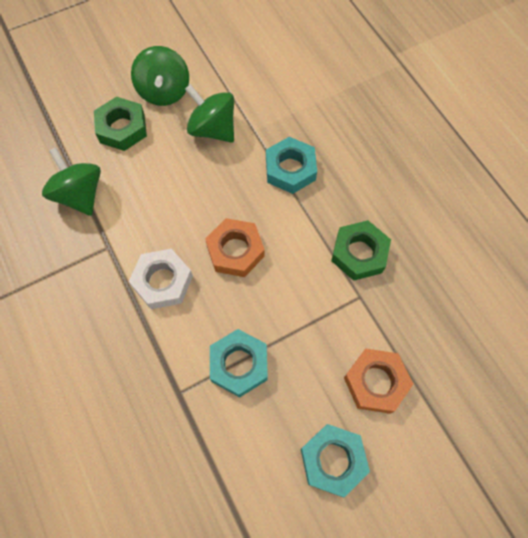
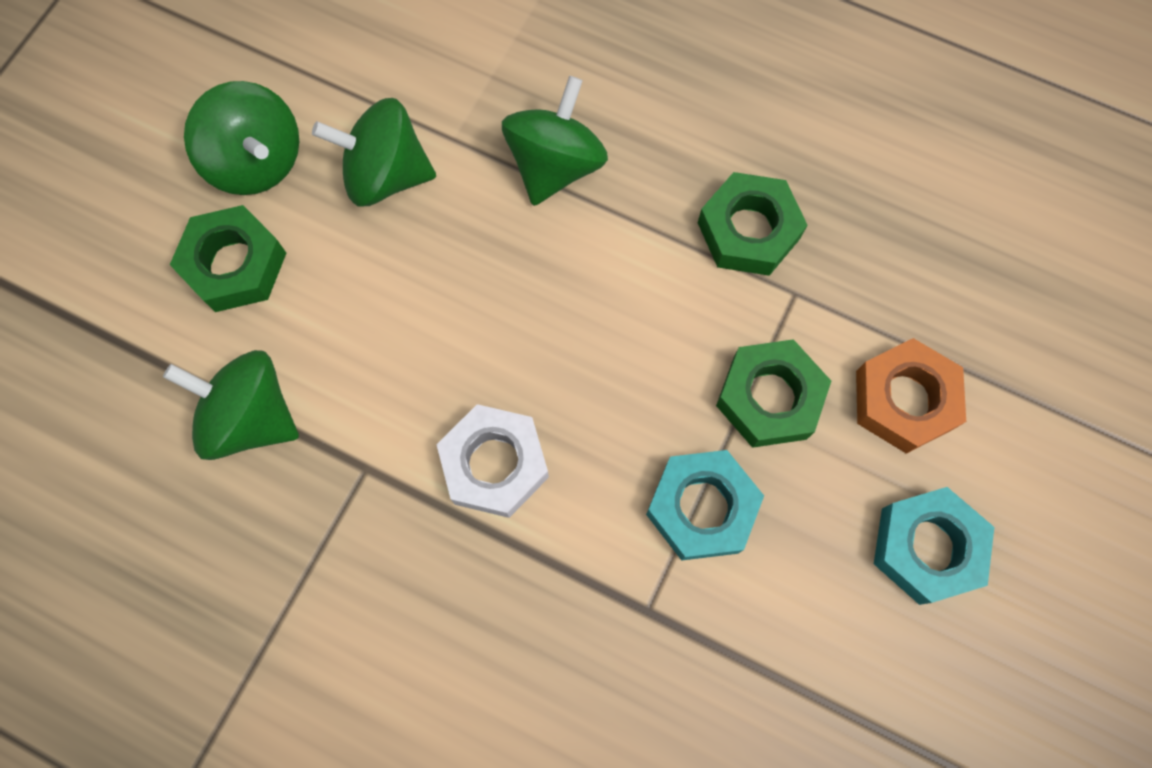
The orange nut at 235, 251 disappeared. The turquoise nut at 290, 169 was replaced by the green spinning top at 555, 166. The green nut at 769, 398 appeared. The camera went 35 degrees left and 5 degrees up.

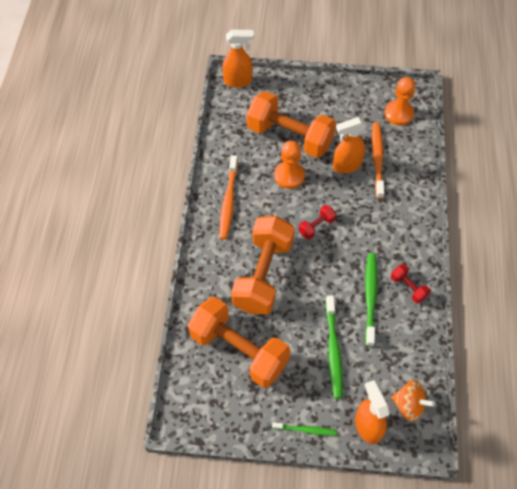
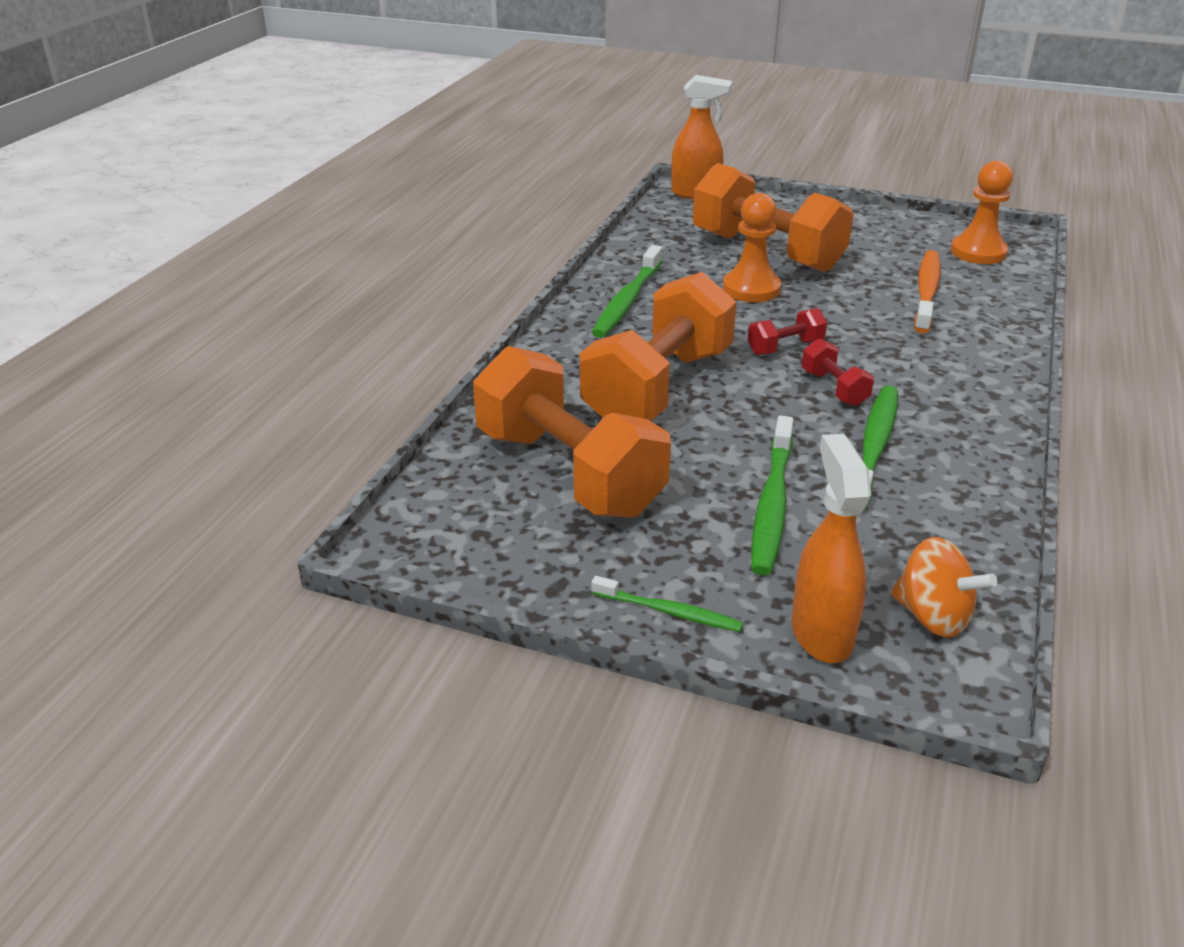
The orange toothbrush at 228, 201 became the green toothbrush at 627, 300. The orange spray bottle at 346, 166 disappeared. The red dumbbell moved from 408, 287 to 834, 388. The camera went 15 degrees right and 25 degrees down.

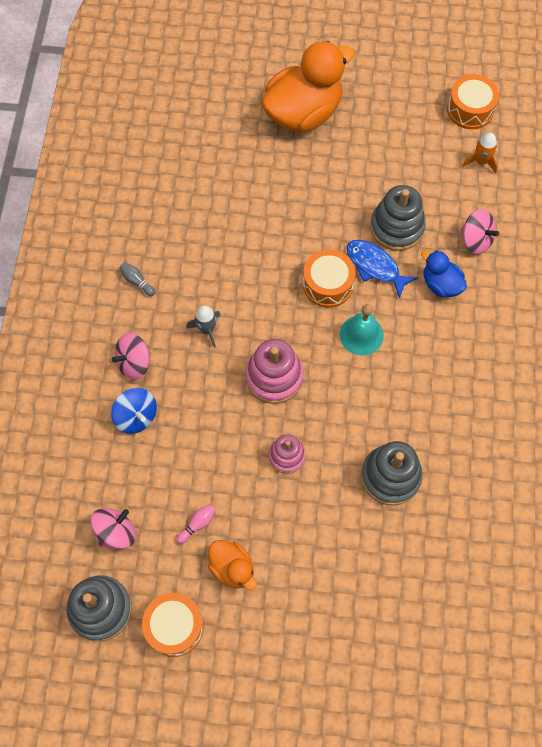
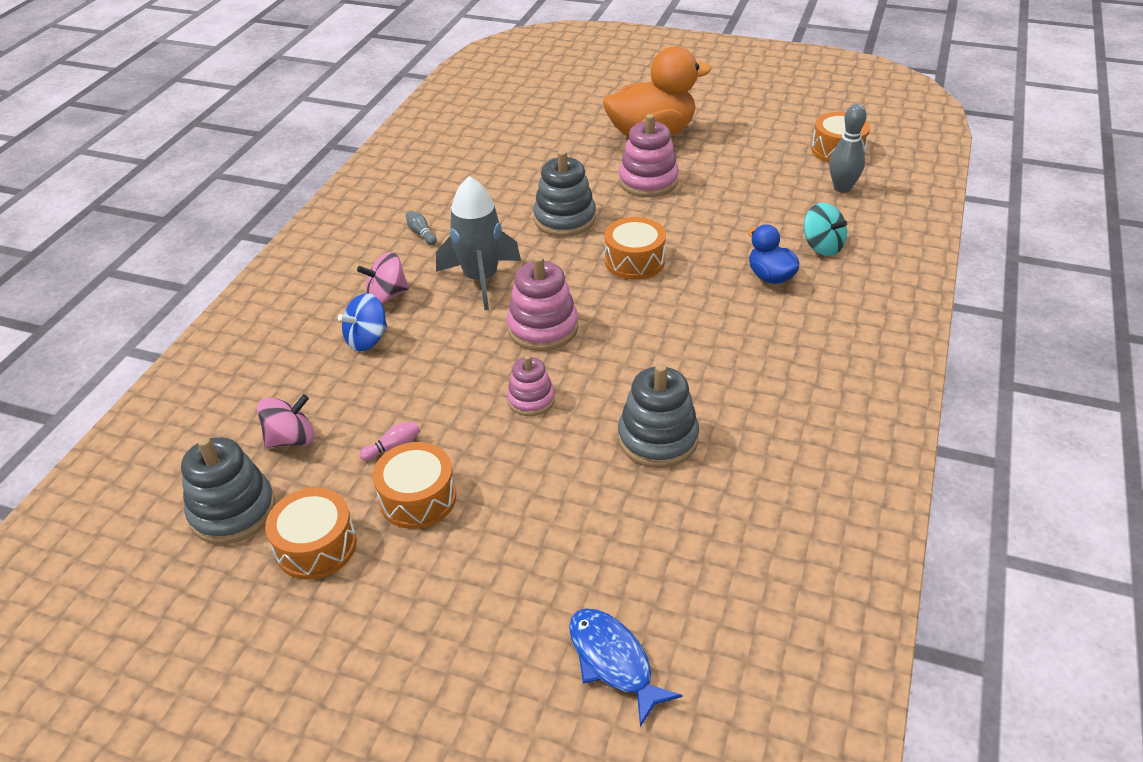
The blue spinning top at 136, 417 turned 75 degrees clockwise. The grey rocket at 207, 329 changed to 1.98 times the size. The orange duck at 232, 568 was replaced by the orange drum at 418, 498. The turquoise bell at 361, 335 disappeared. The blue fish moved from 375, 266 to 613, 661. The grey stacking toy moved from 396, 227 to 565, 219. The pink spinning top at 476, 240 became the turquoise spinning top at 822, 246. The orange rocket at 481, 161 was replaced by the grey bowling pin at 842, 188. The pink stacking toy at 648, 181 appeared. The camera went 15 degrees right and 25 degrees down.

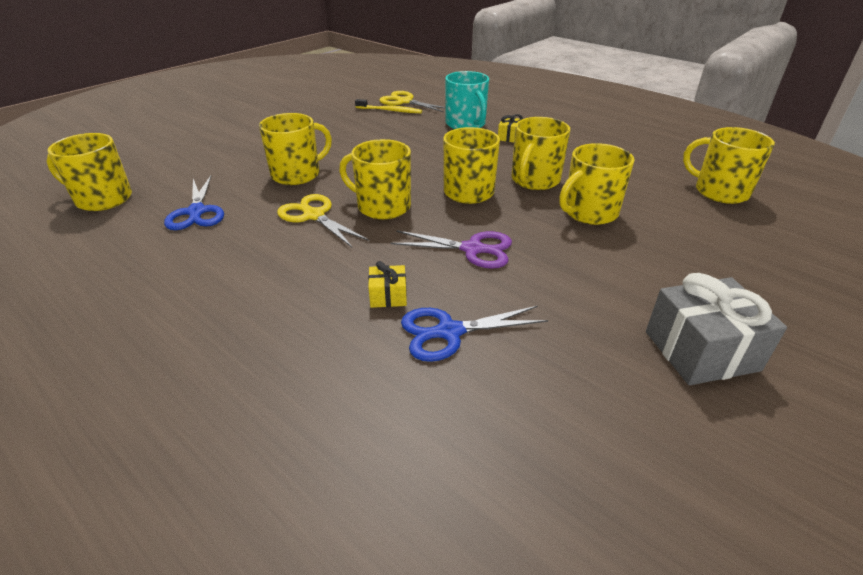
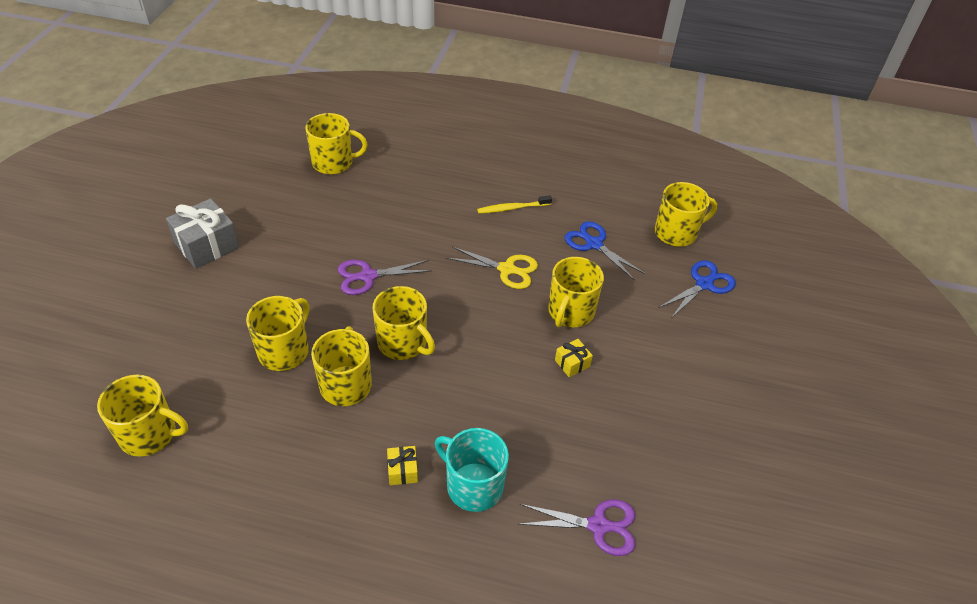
The yellow mug moved from 382, 206 to 334, 163. The yellow toothbrush moved from 390, 110 to 512, 208. The yellow gift moved from 388, 296 to 572, 363. The yellow scissors at 405, 101 became the purple scissors at 598, 526. The blue scissors moved from 449, 332 to 704, 284. The camera went 150 degrees right and 10 degrees up.

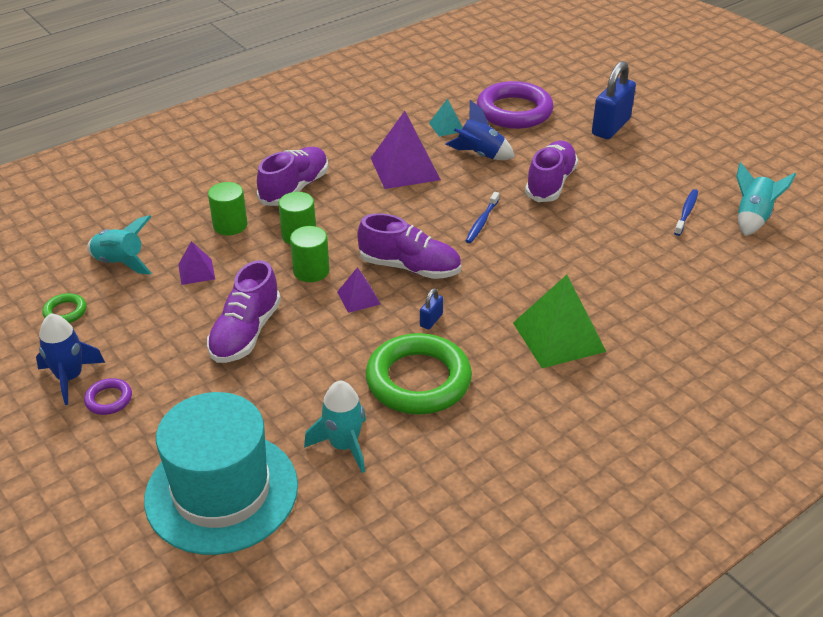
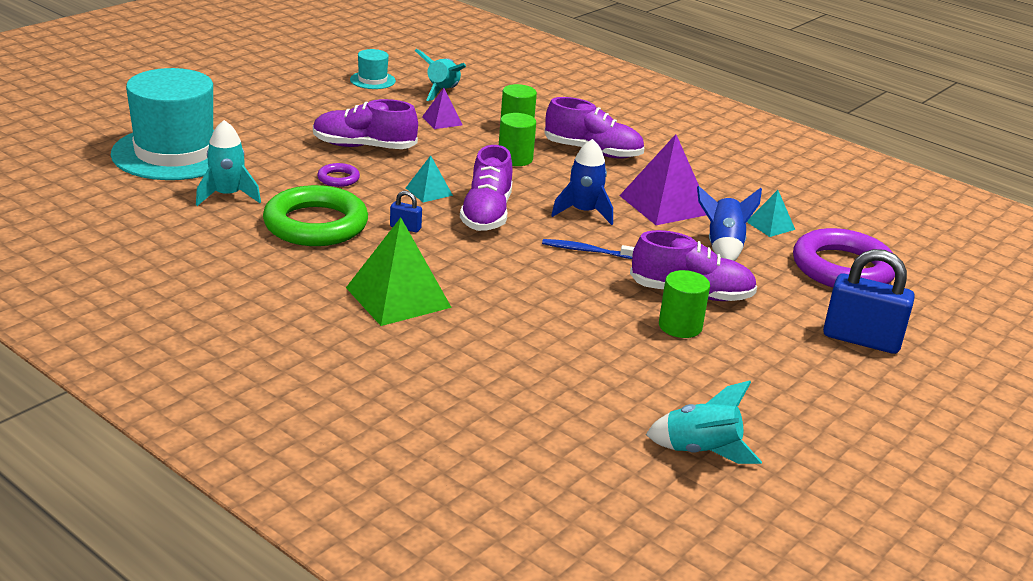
The blue rocket moved from 70, 378 to 583, 212. The green ring at 65, 312 was replaced by the turquoise hat at 372, 80. The purple ring moved from 109, 399 to 338, 178. The green cylinder moved from 311, 271 to 680, 326. The purple pyramid at 358, 298 became the turquoise pyramid at 429, 191. The blue toothbrush at 686, 212 disappeared. The camera went 75 degrees right and 10 degrees down.

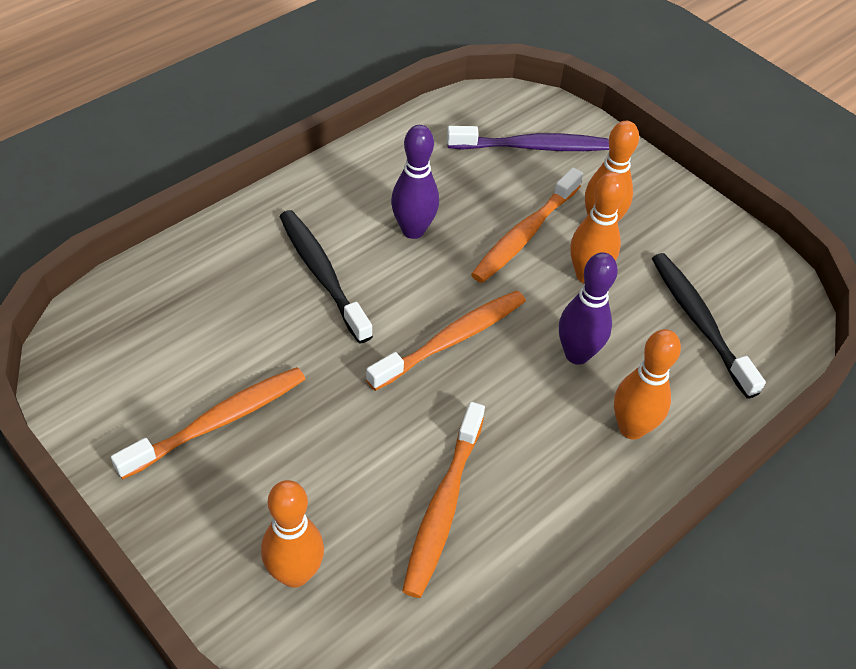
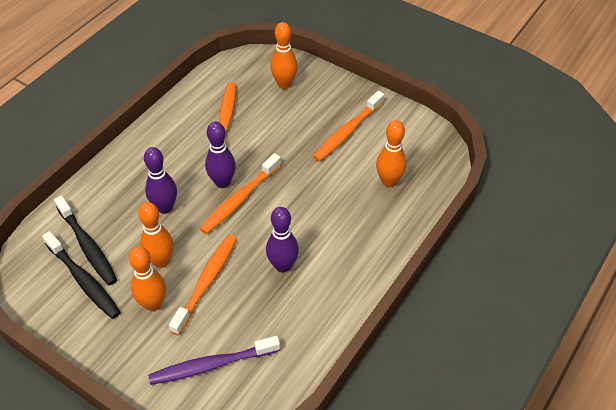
The black toothbrush moved from 322, 274 to 84, 280. The orange bowling pin moved from 631, 428 to 389, 181. The purple bowling pin at 222, 182 appeared. The camera went 170 degrees right and 0 degrees up.

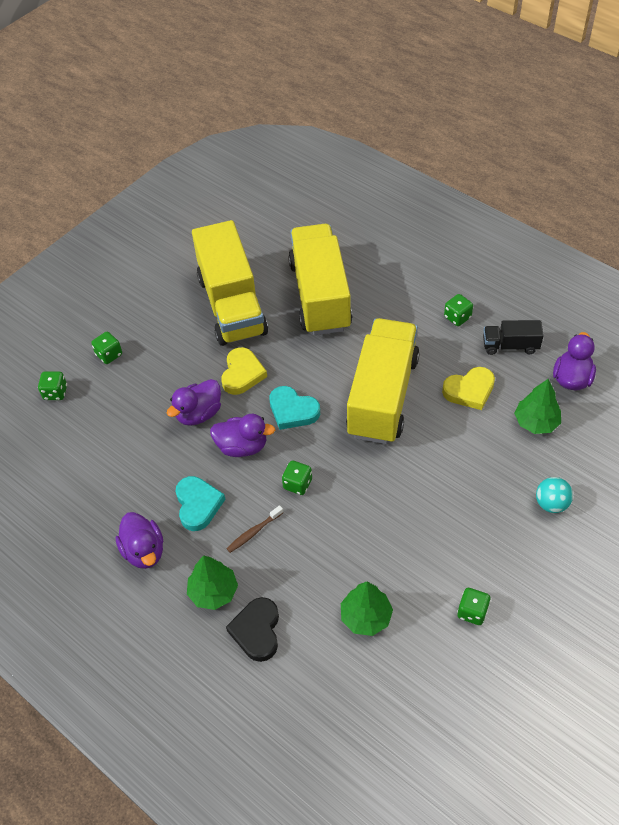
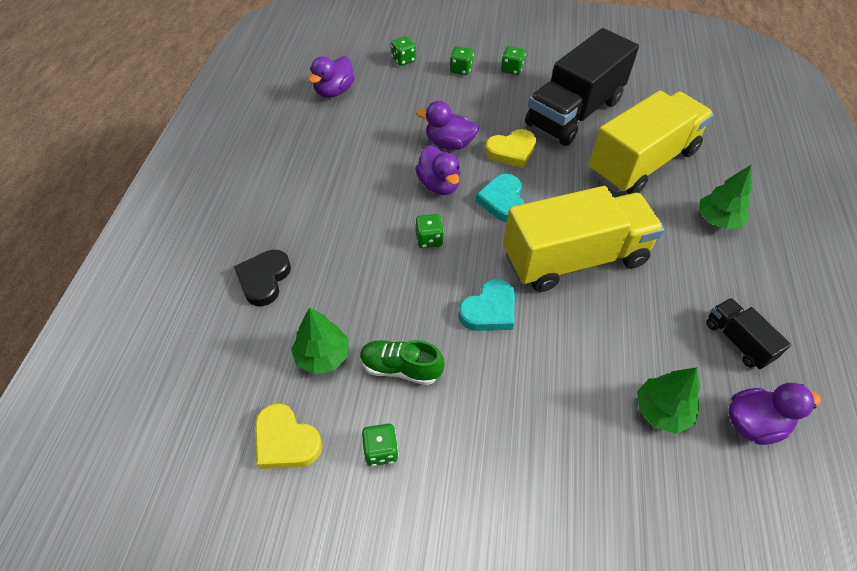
The purple duck moved from 144, 551 to 334, 91. The turquoise heart moved from 198, 505 to 489, 310. The green tree moved from 213, 592 to 717, 220. The yellow truck at 232, 305 became the black truck at 574, 113. The brown toothbrush at 253, 532 disappeared. The black heart at 257, 631 turned 45 degrees counterclockwise. The yellow heart moved from 469, 390 to 285, 441. The green dice moved from 457, 317 to 511, 69. The turquoise ball at 551, 503 disappeared. The green shoe at 400, 368 appeared. The camera went 55 degrees right and 0 degrees up.

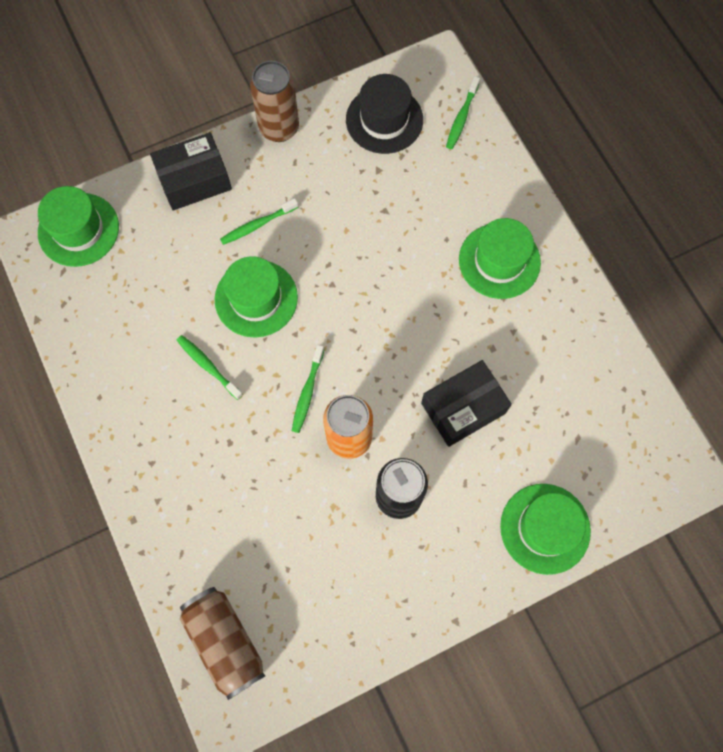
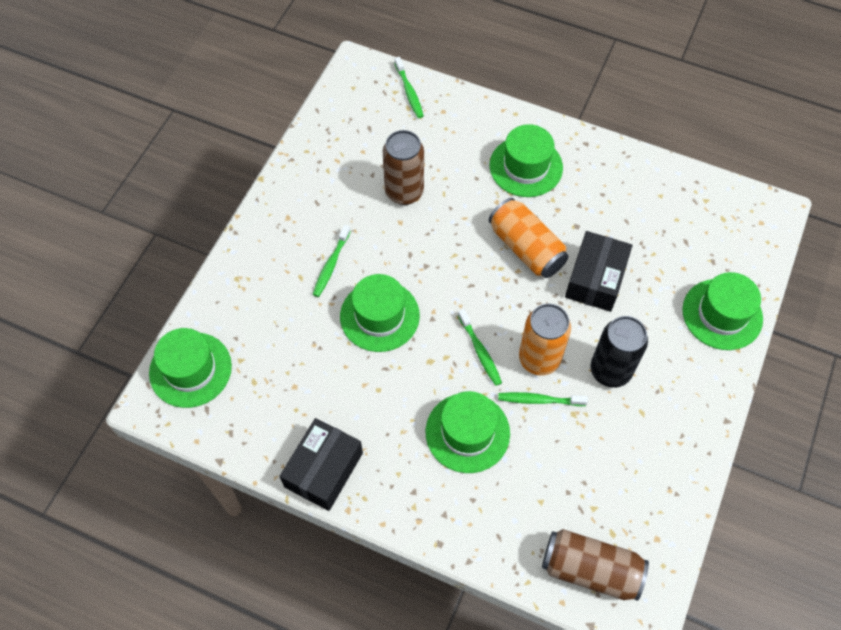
The black box moved from 194, 180 to 323, 470. The green toothbrush moved from 208, 366 to 539, 400. The brown can moved from 279, 128 to 404, 192. The black hat at 384, 120 disappeared. The green hat at 467, 432 appeared. The orange can at 526, 248 appeared. The camera went 40 degrees left and 10 degrees down.

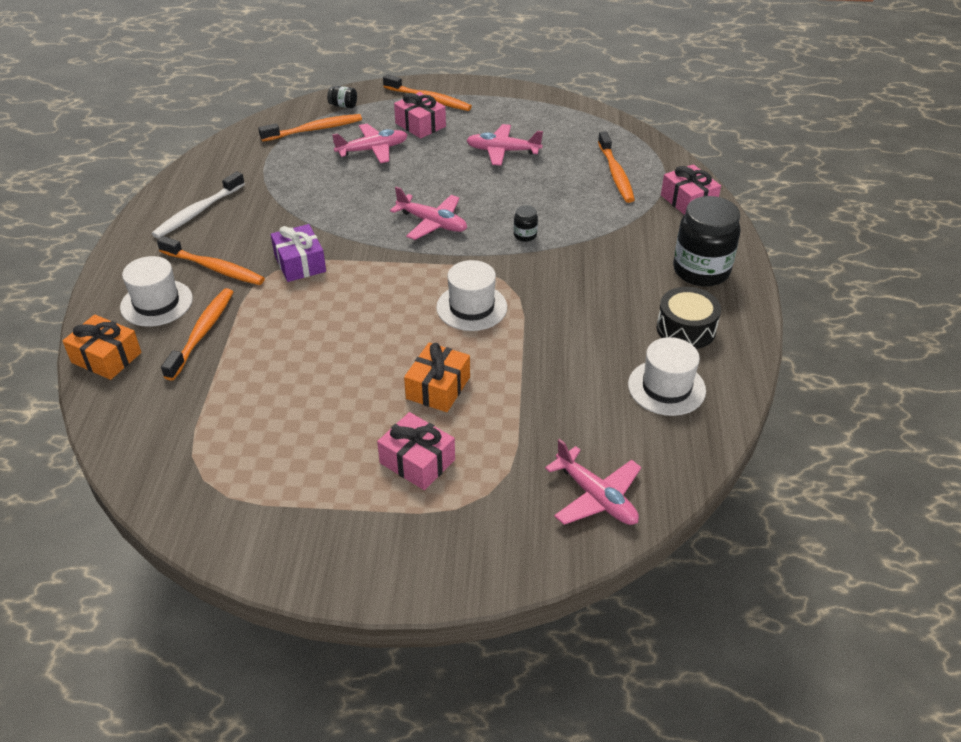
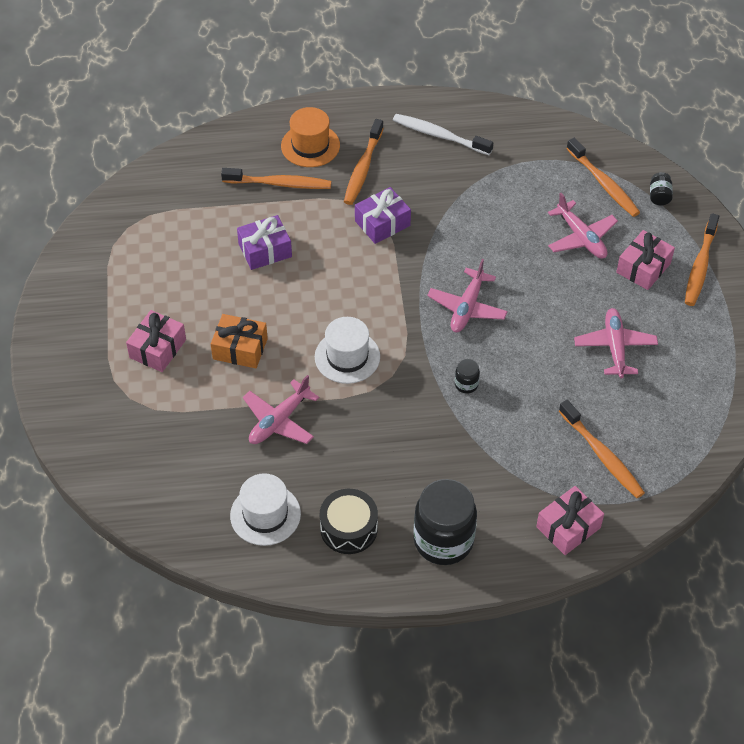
The orange gift at 106, 357 disappeared. The white hat at 156, 303 became the orange hat at 310, 145. The pink plane moved from 596, 497 to 279, 421. The orange toothbrush at 615, 174 turned 105 degrees counterclockwise. The purple gift at 265, 250 appeared. The camera went 80 degrees right and 10 degrees up.

